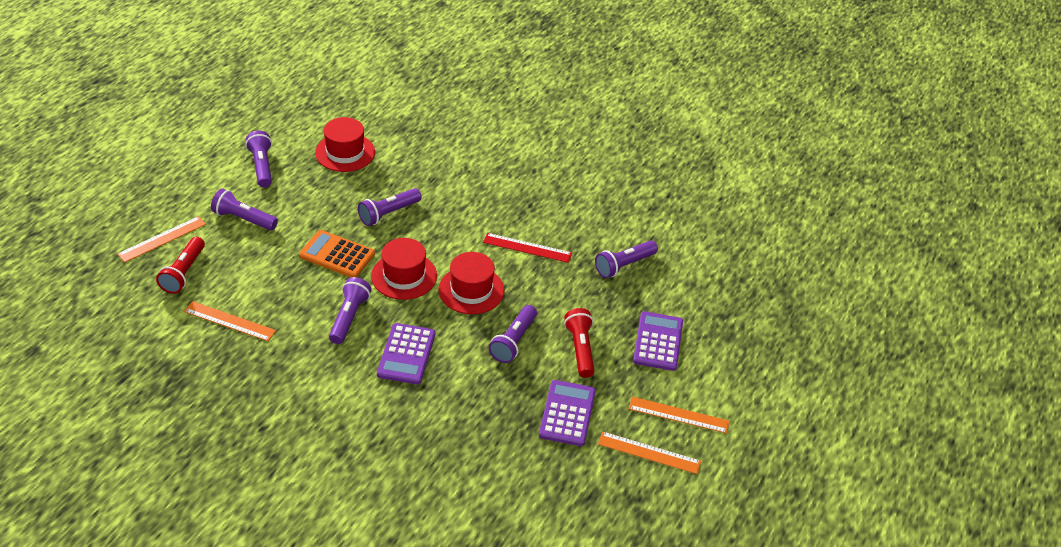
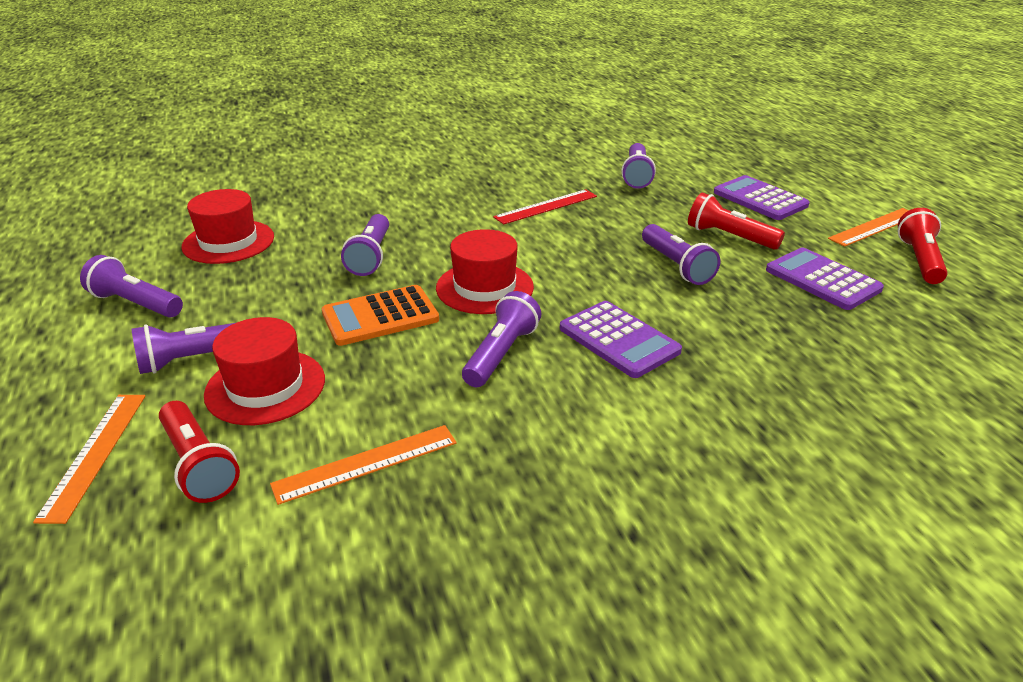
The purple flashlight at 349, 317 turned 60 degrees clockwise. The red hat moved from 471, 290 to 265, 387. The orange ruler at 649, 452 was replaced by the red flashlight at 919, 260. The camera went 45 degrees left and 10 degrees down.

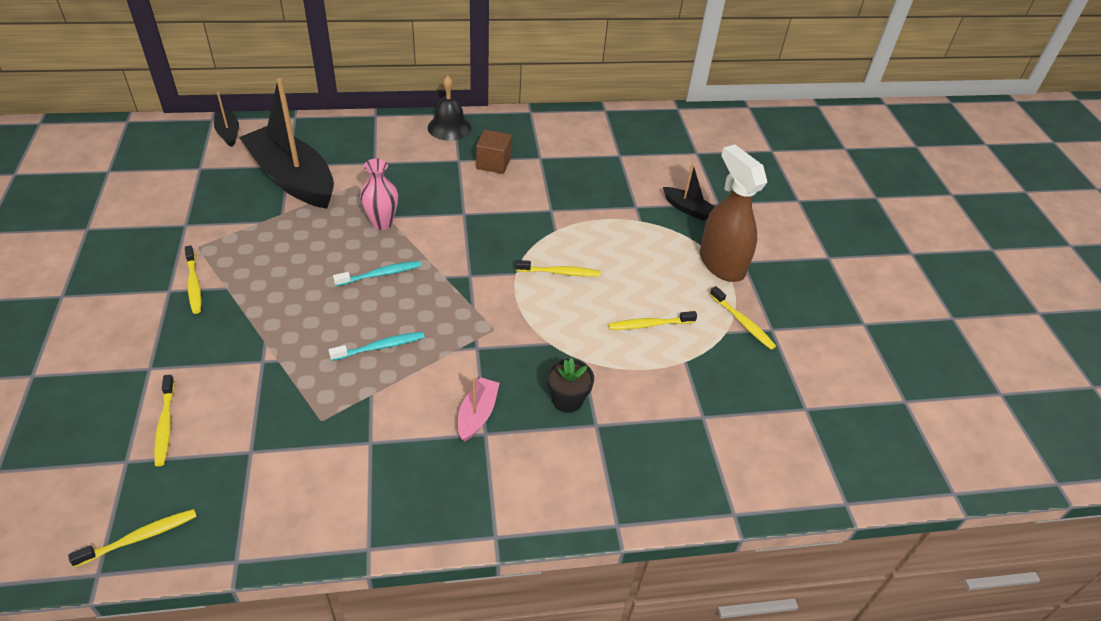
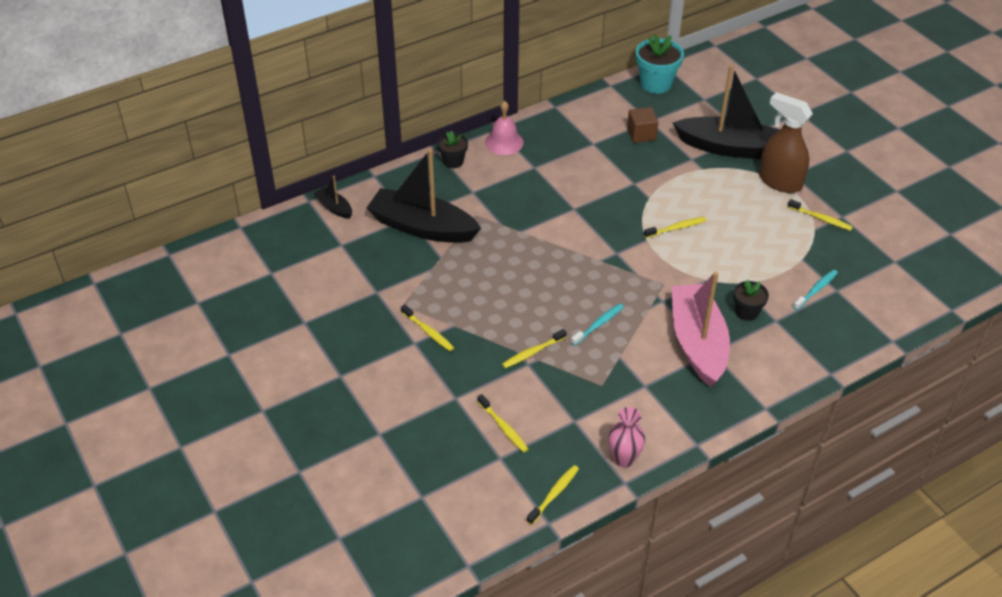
The turquoise toothbrush moved from 380, 274 to 816, 290. The pink vase moved from 382, 223 to 624, 459. The black bell at 449, 127 became the pink bell at 504, 142. The pink boat at 477, 414 changed to 2.25 times the size. The brown cube moved from 493, 163 to 641, 134. The yellow toothbrush moved from 649, 325 to 532, 352. The black boat at 688, 209 changed to 2.25 times the size. The black flower pot at 453, 161 appeared. The turquoise flower pot at 656, 83 appeared. The camera went 20 degrees left and 0 degrees up.

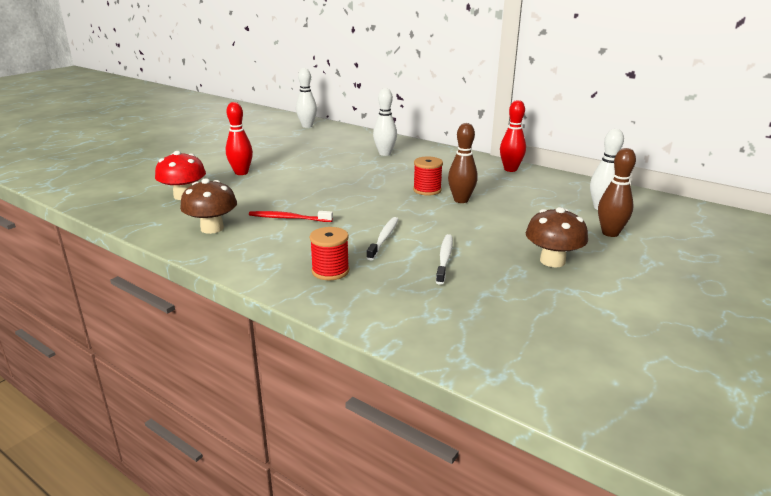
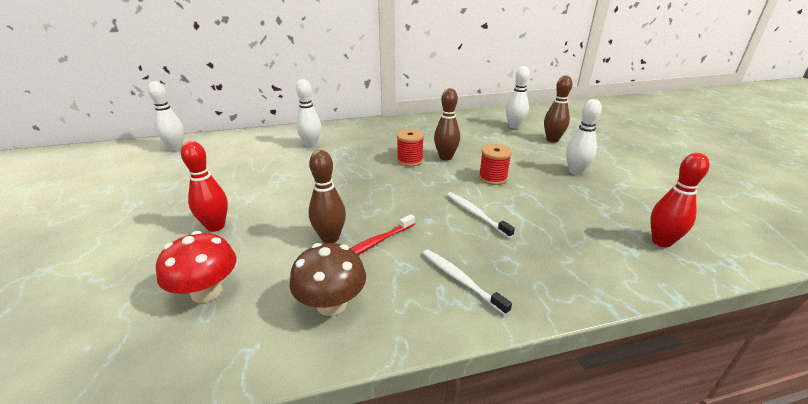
The red spool moved from 330, 271 to 492, 178. The white toothbrush moved from 444, 258 to 460, 280. The red bowling pin moved from 510, 169 to 661, 242. The brown mushroom at 552, 261 was replaced by the white bowling pin at 575, 172. The brown bowling pin at 330, 238 appeared. The camera went 50 degrees left and 5 degrees up.

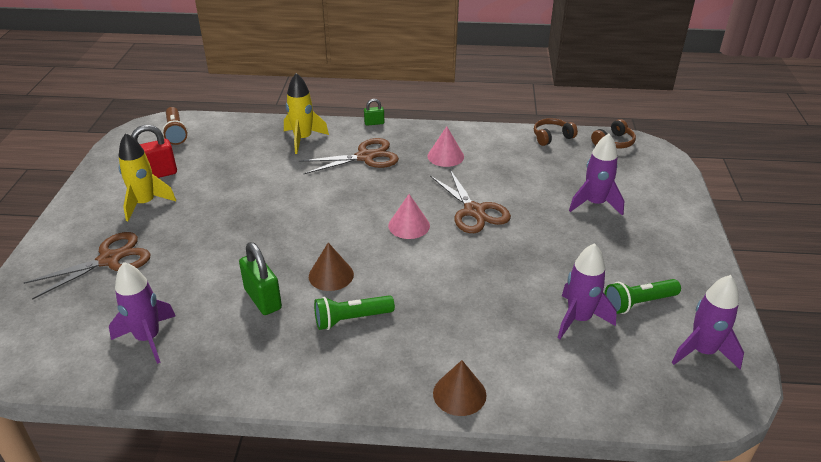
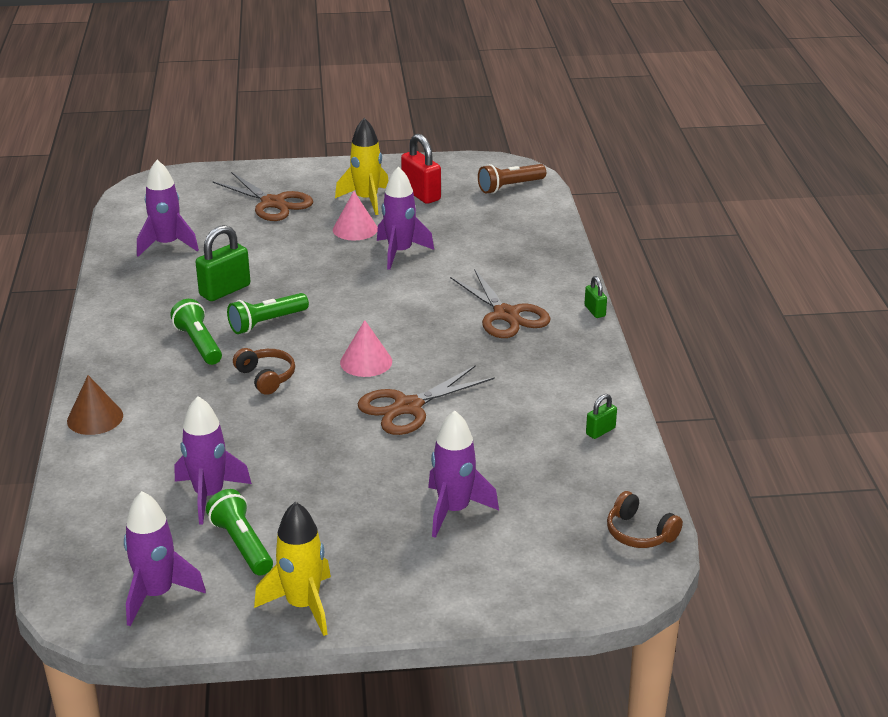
The yellow rocket moved from 303, 139 to 303, 605. The brown cone at 331, 275 was replaced by the green flashlight at 266, 323. The pink cone moved from 445, 156 to 355, 229. The brown headphones moved from 552, 137 to 266, 377. The purple rocket at 400, 252 appeared. The green padlock at 600, 431 appeared. The camera went 80 degrees right and 5 degrees down.

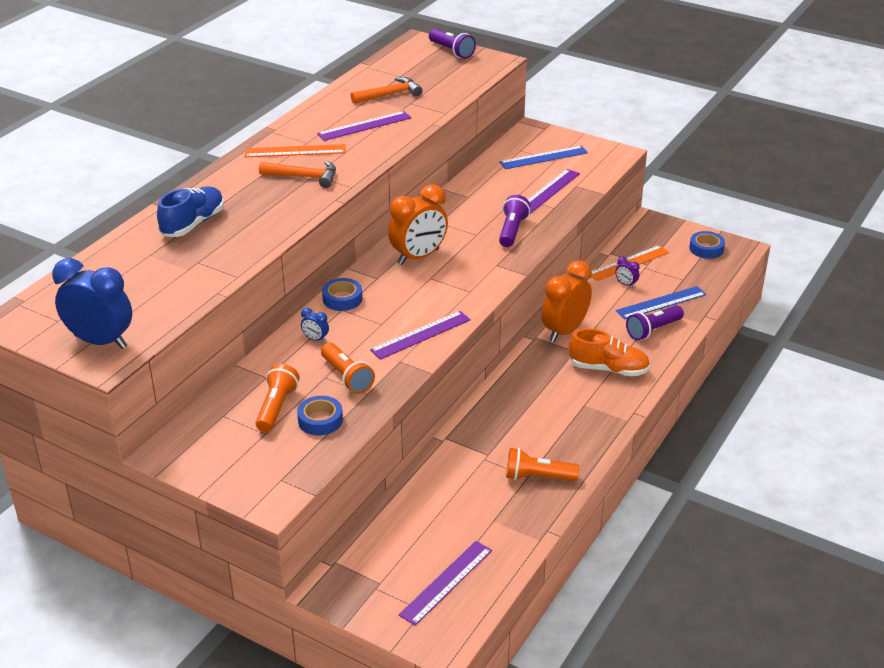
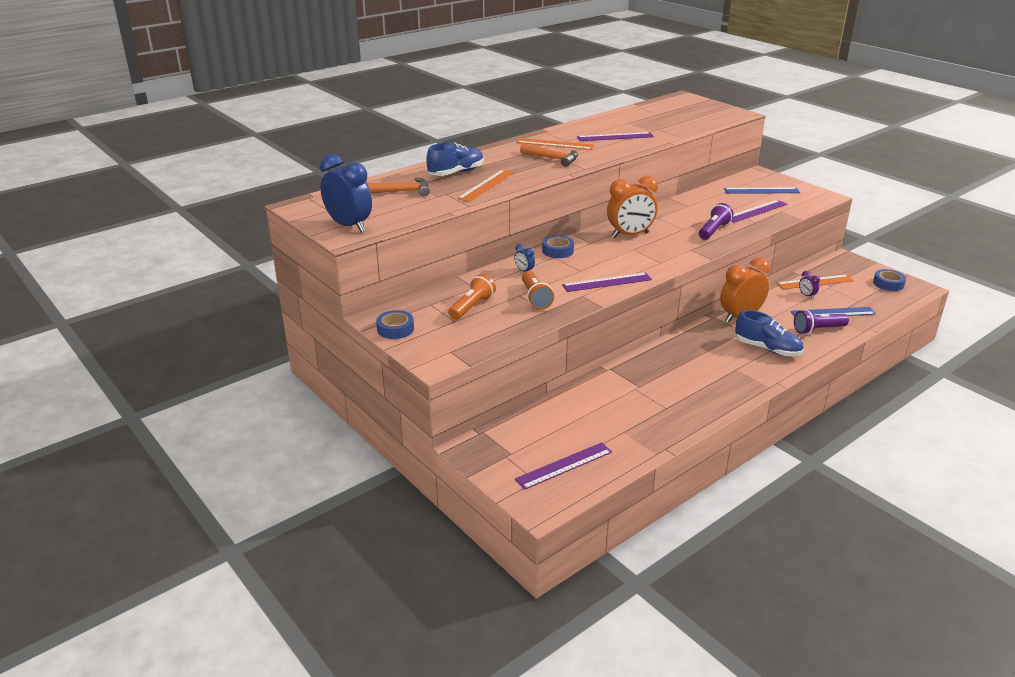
The blue tape moved from 320, 420 to 395, 329. The orange hammer moved from 389, 94 to 401, 191. The purple flashlight at 451, 51 disappeared. The orange flashlight at 538, 477 disappeared. The orange shoe at 608, 369 became the blue shoe at 767, 349. The orange ruler at 486, 185 appeared. The camera went 20 degrees right and 5 degrees down.

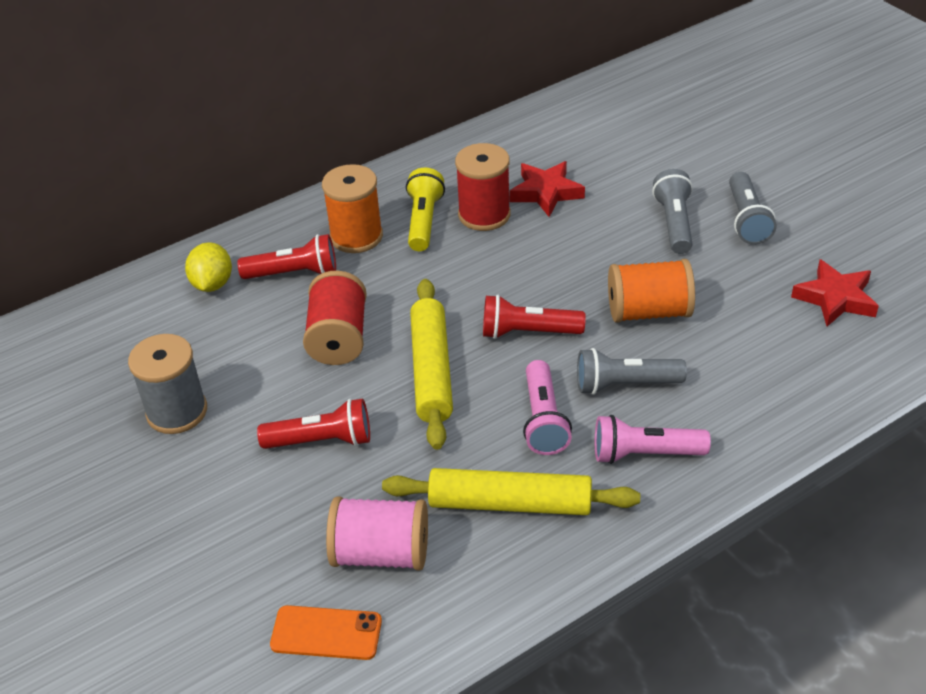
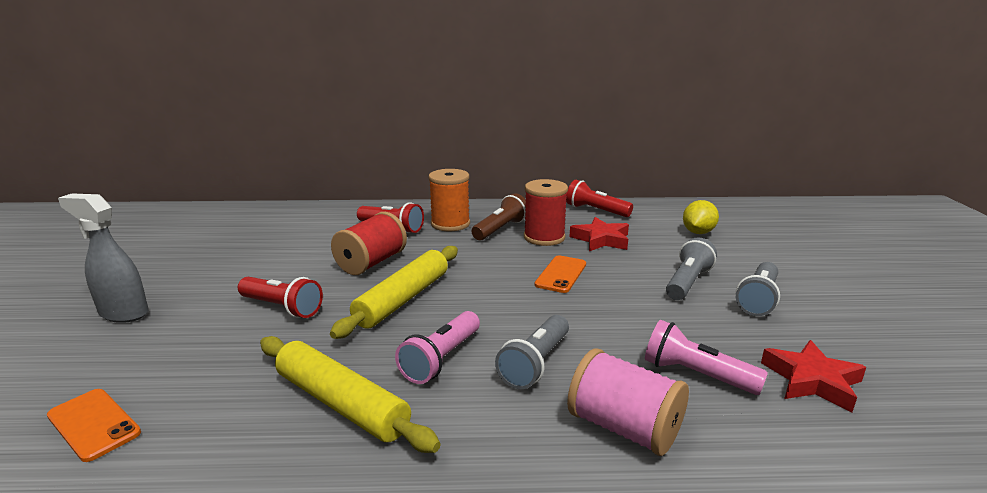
The grey spool at 177, 412 disappeared. The yellow lemon moved from 212, 284 to 698, 232. The pink spool moved from 381, 553 to 623, 428. The yellow flashlight at 423, 221 became the brown flashlight at 500, 229. The red flashlight moved from 528, 332 to 596, 211. The grey flashlight at 625, 385 turned 90 degrees counterclockwise. The pink flashlight moved from 644, 454 to 696, 375. The orange spool at 648, 311 disappeared. The grey spray bottle at 123, 313 appeared. The orange phone at 561, 274 appeared. The camera went 30 degrees right and 20 degrees down.

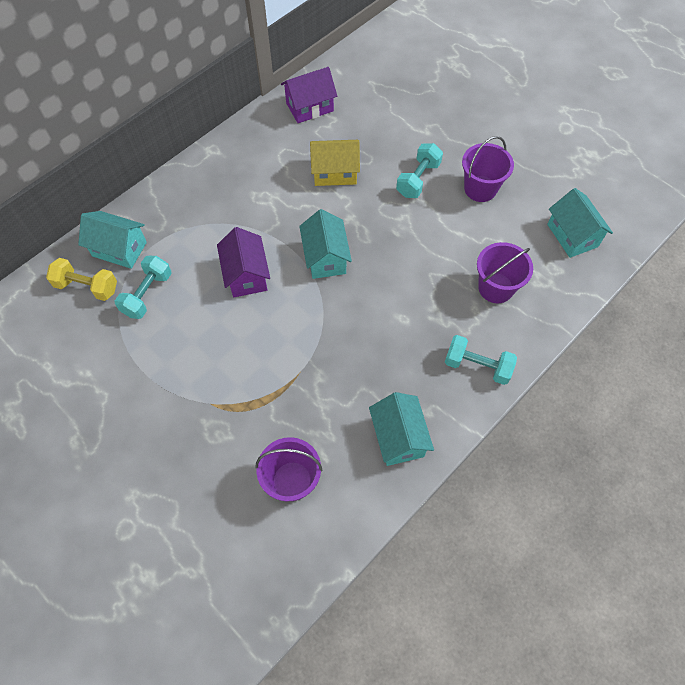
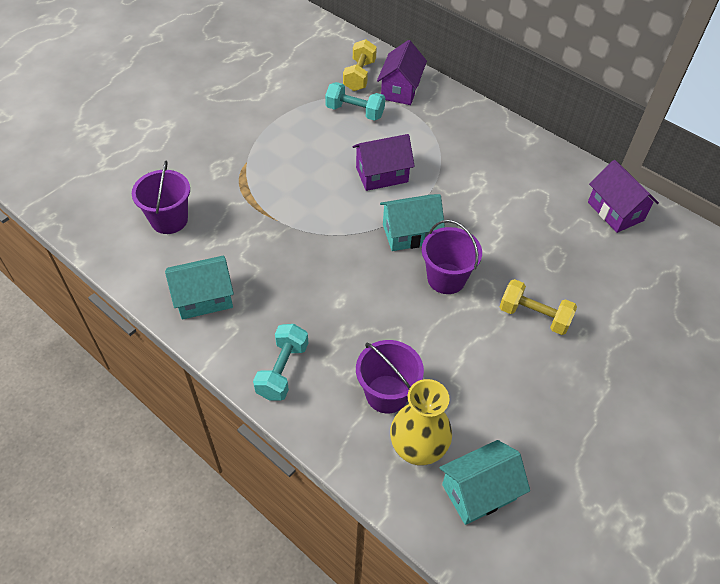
The turquoise house at 119, 249 became the purple house at 400, 89. The yellow house at 335, 172 disappeared. The turquoise dumbbell at 418, 179 became the yellow dumbbell at 534, 316. The purple bucket moved from 480, 188 to 446, 278. The yellow vase at 417, 449 appeared. The camera went 85 degrees right and 10 degrees down.

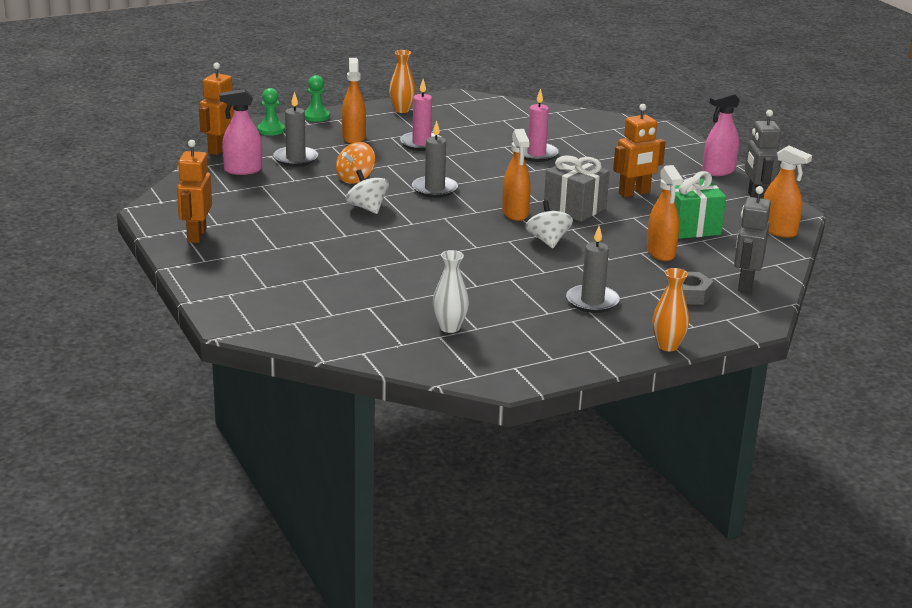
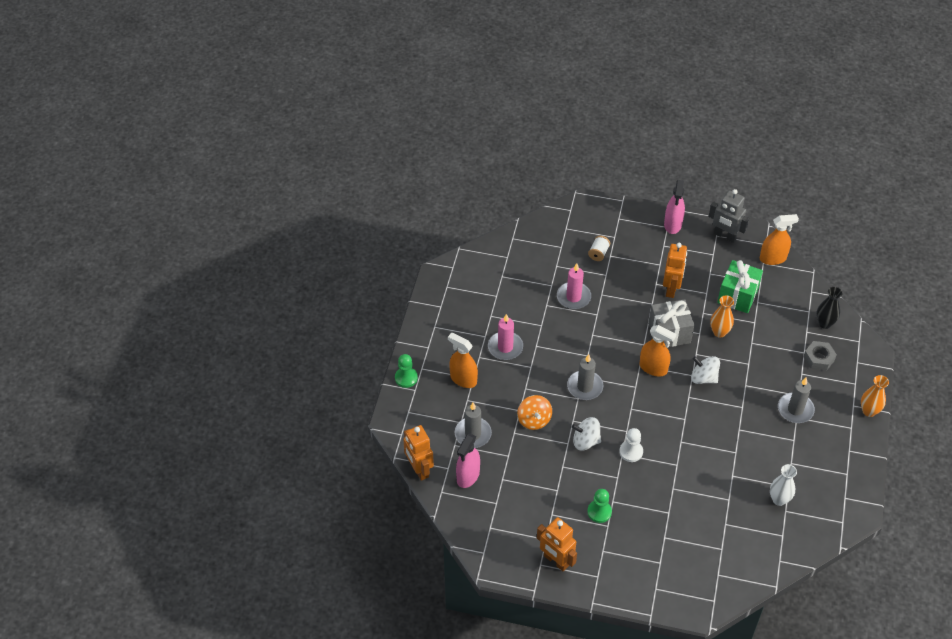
The green pawn moved from 271, 130 to 599, 512. The orange vase moved from 402, 110 to 719, 332. The orange spray bottle at 661, 253 disappeared. The grey robot at 745, 284 was replaced by the black vase at 824, 323. The white spool at 598, 253 appeared. The white pawn at 631, 452 appeared. The camera went 50 degrees left and 25 degrees up.

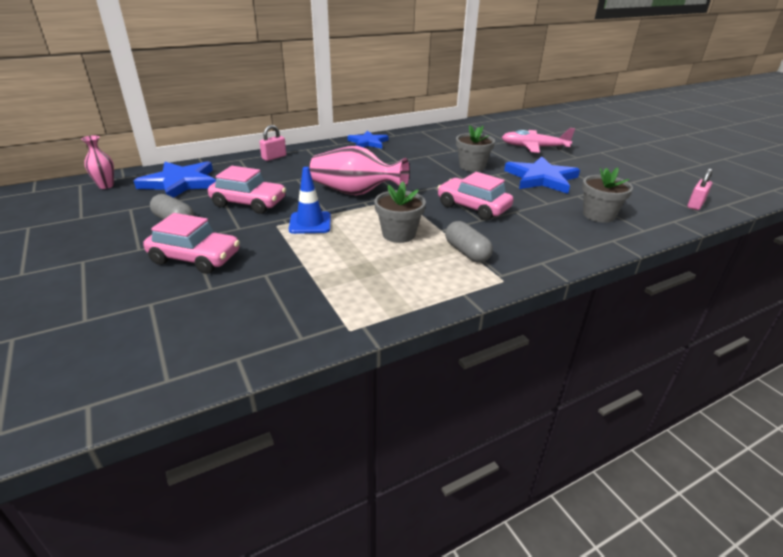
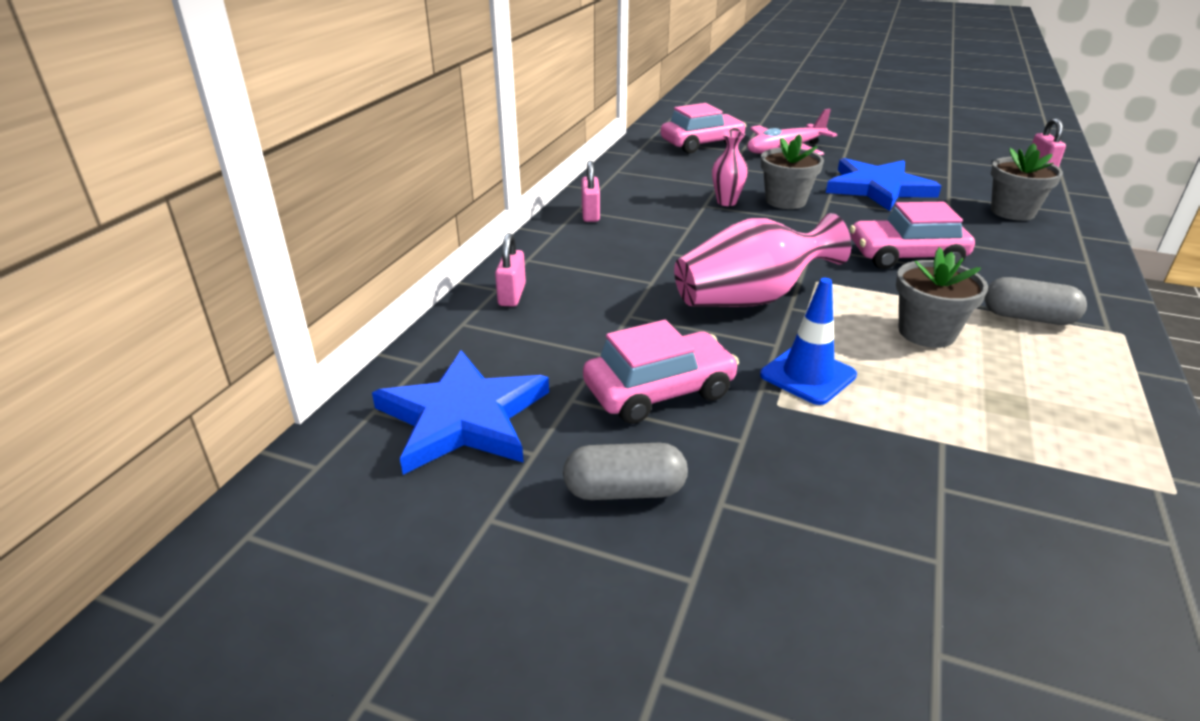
The pink vase moved from 106, 186 to 726, 202. The pink car moved from 195, 258 to 702, 144. The blue star at 368, 142 was replaced by the pink padlock at 590, 214. The camera went 40 degrees left and 0 degrees up.

